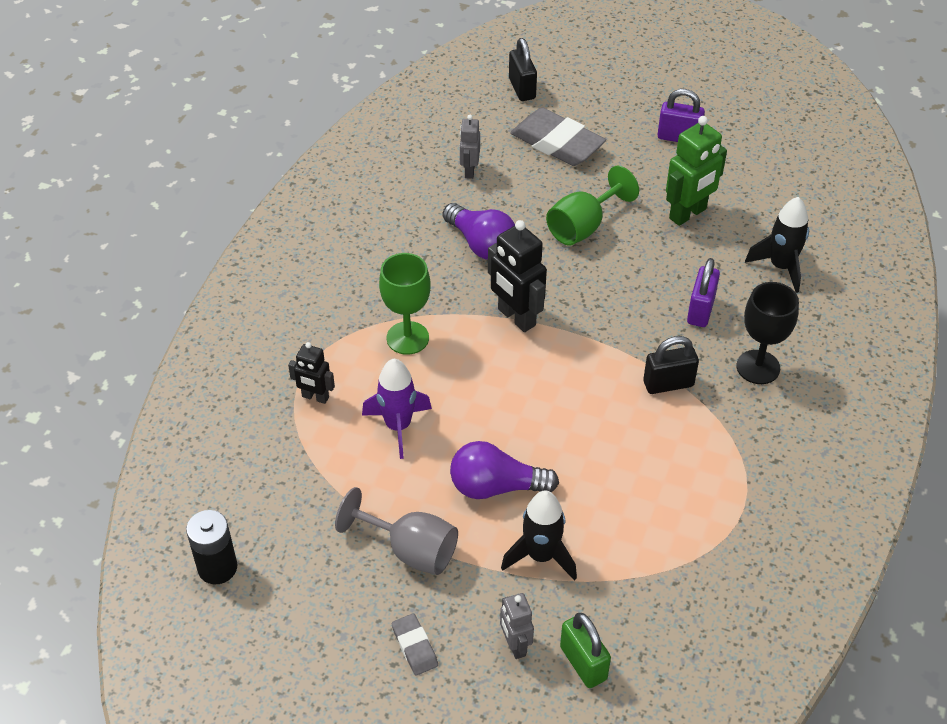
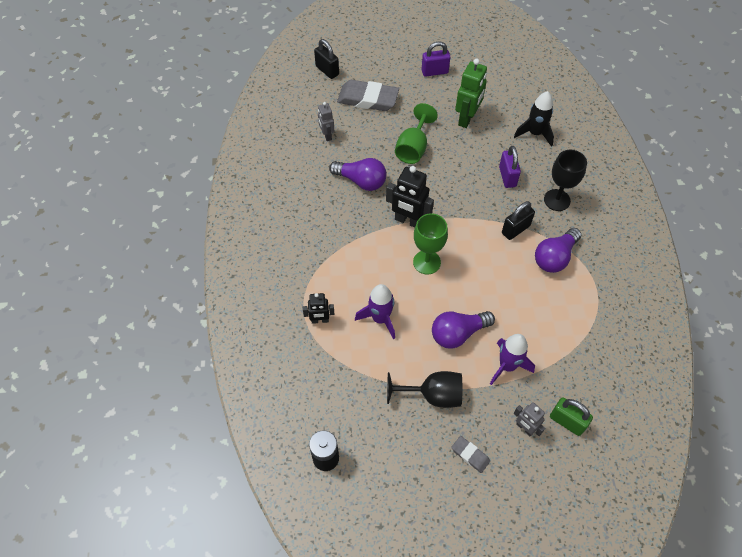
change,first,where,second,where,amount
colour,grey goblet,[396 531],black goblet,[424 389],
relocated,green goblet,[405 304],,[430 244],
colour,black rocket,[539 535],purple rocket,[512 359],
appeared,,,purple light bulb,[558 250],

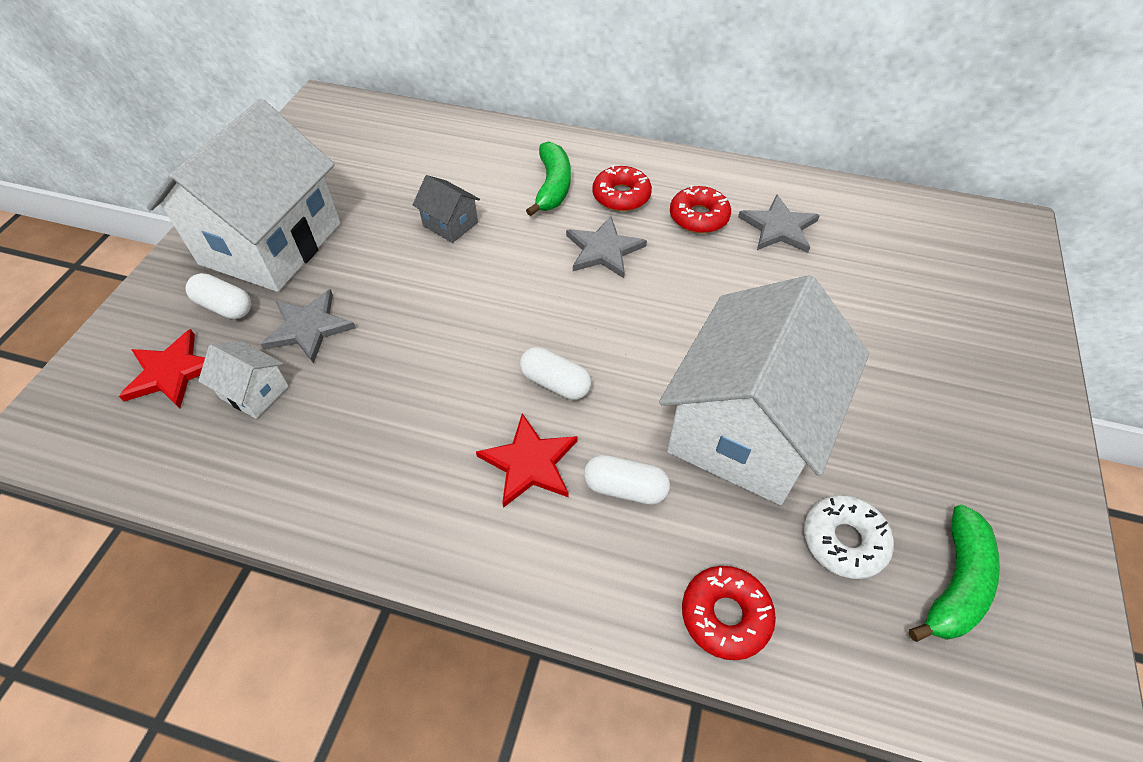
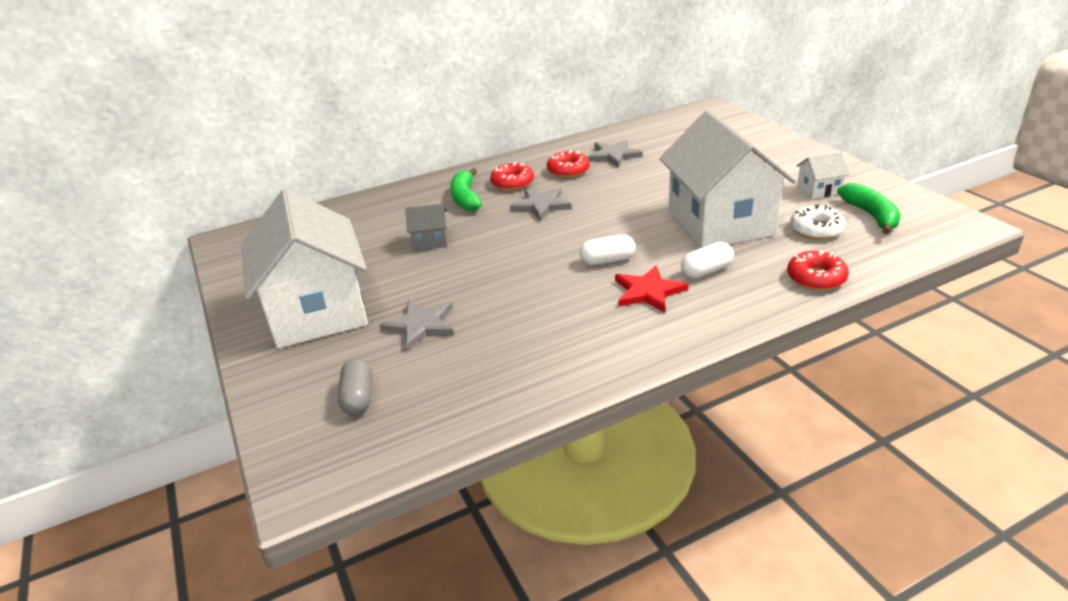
change,first,where,second,where,amount
exchanged,red star,[162 369],grey capsule,[355 386],
spun,green banana,[548 178],,[466 189],150 degrees counterclockwise
relocated,white house,[243 380],,[822 175],
missing,white capsule,[218 296],,,

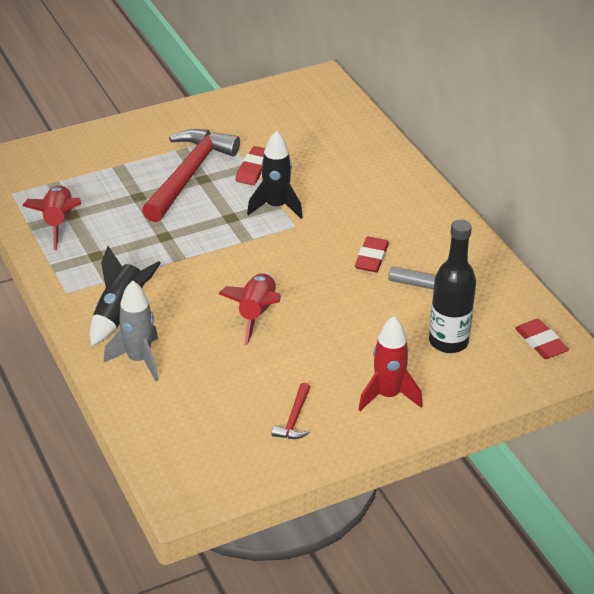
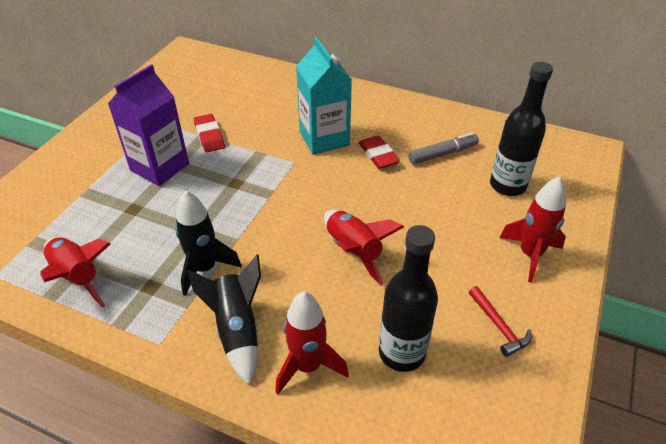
change,first,where,second,where,amount
exchanged,red hammer,[191 175],purple carton,[148 125],
relocated,black rocket,[275 174],,[208 243],
colour,grey rocket,[131 330],red rocket,[312 342],
appeared,,,turquoise carton,[324 96],
appeared,,,black bottle,[408 298],
missing,red eraser,[542 339],,,

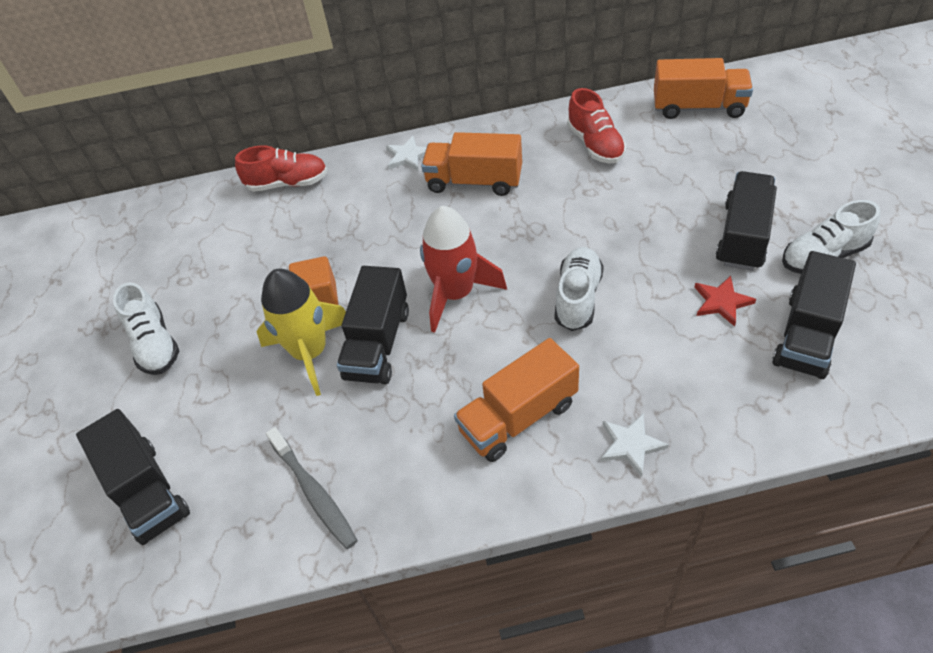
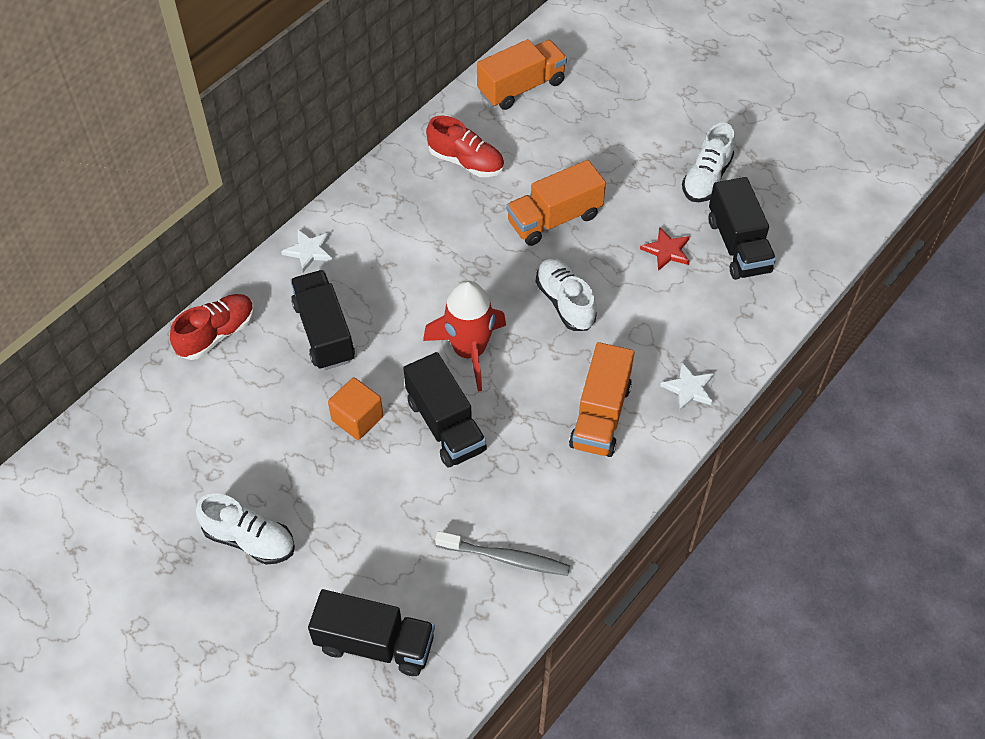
change,first,where,second,where,amount
relocated,black truck,[746 221],,[322 320],
relocated,orange truck,[471 164],,[556 203],
missing,yellow rocket,[301 332],,,

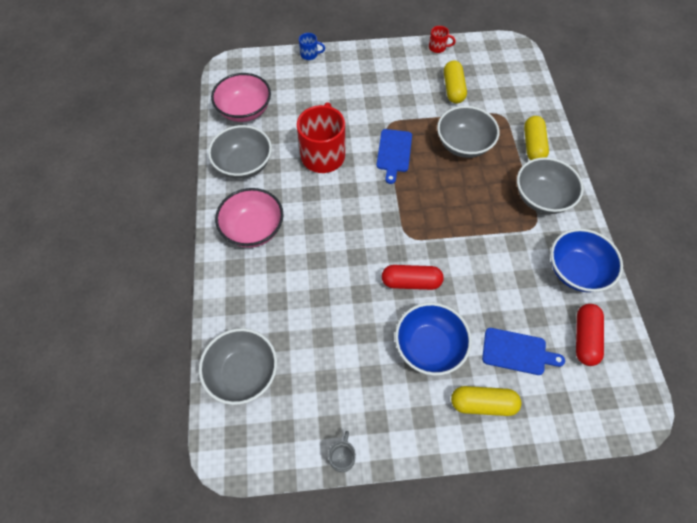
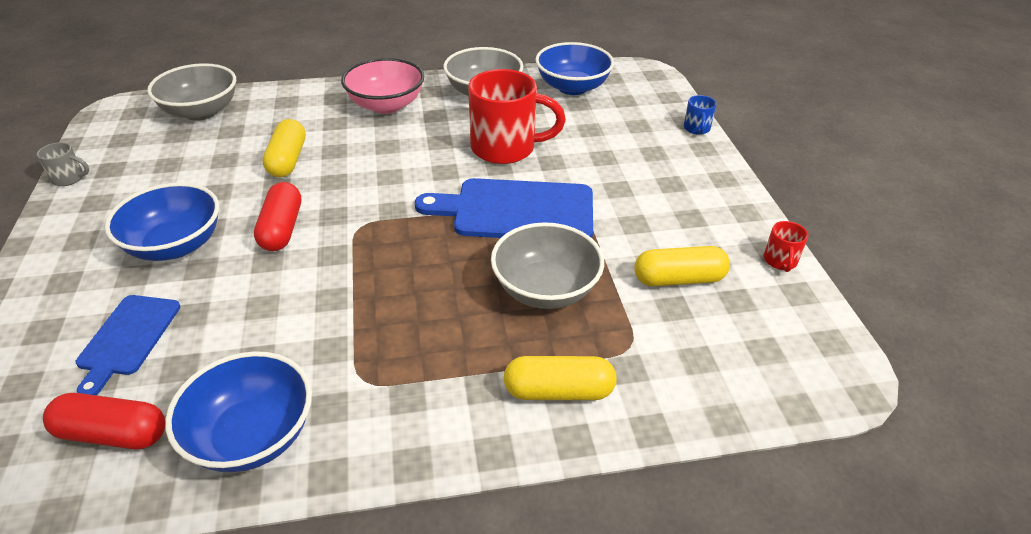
change,first,where,second,where,amount
relocated,yellow capsule,[486 401],,[284 148],
size,blue cutting board,[394 156],,[504 208],x1.69
colour,pink bowl,[241 97],blue bowl,[574 68],
missing,grey bowl,[550 185],,,

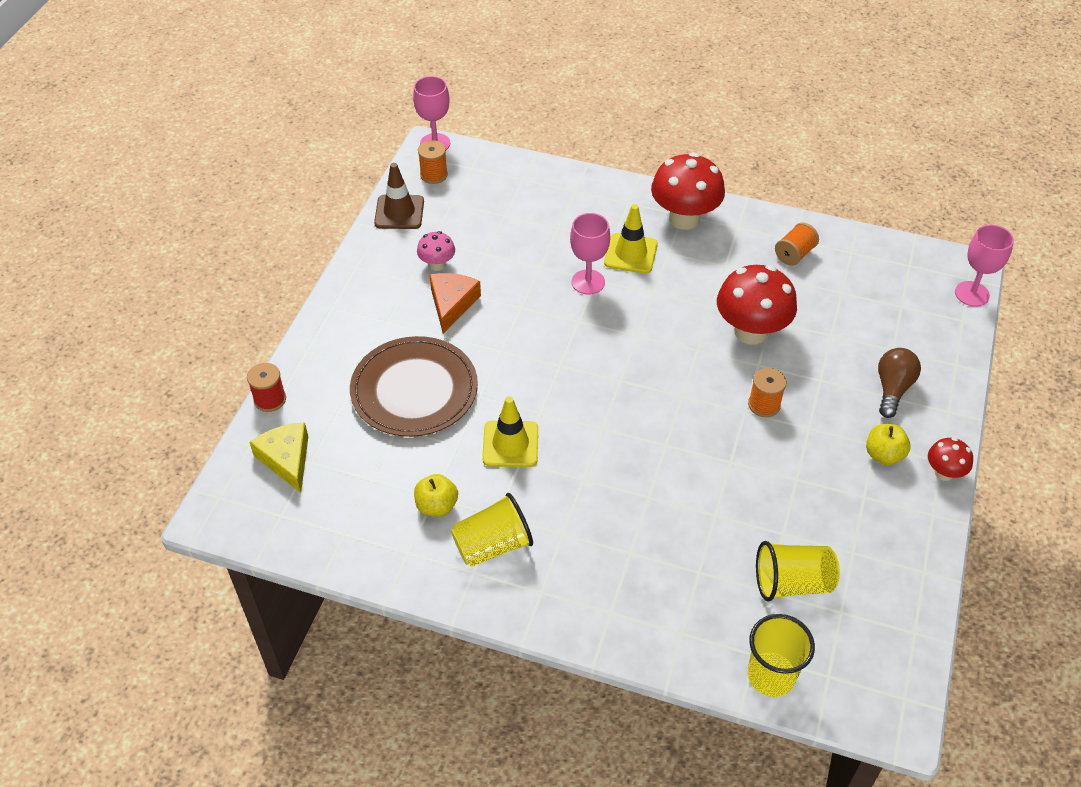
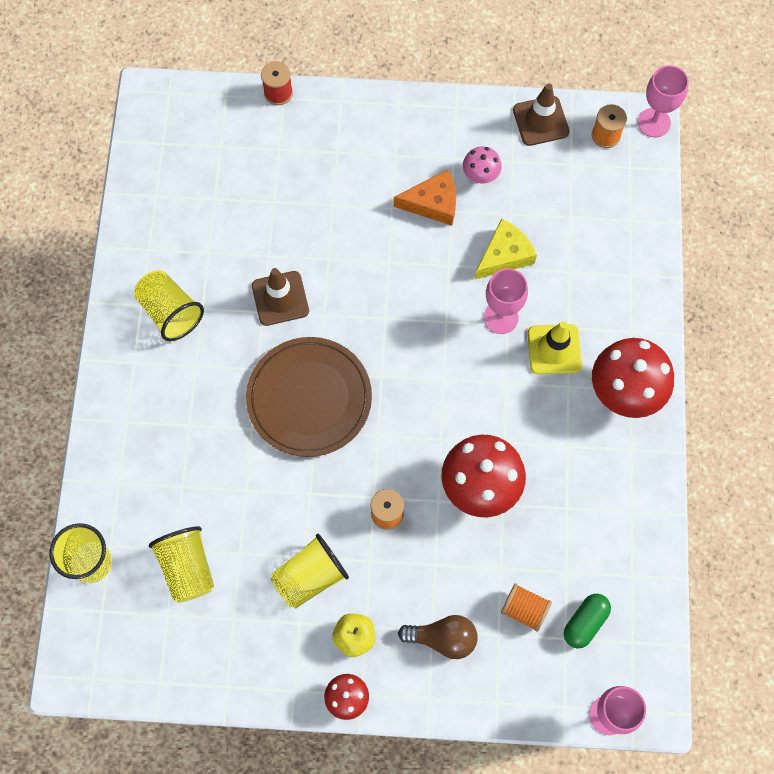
change,first,where,second,where,amount
relocated,brown plate,[414 386],,[309 397],
colour,yellow traffic cone,[510 431],brown traffic cone,[280 297],
appeared,,,yellow cup,[310 571],
relocated,yellow cheese,[278 458],,[506 249],
relocated,orange spool,[797 244],,[526 607],
appeared,,,green capsule,[587 621],
missing,yellow apple,[436 495],,,

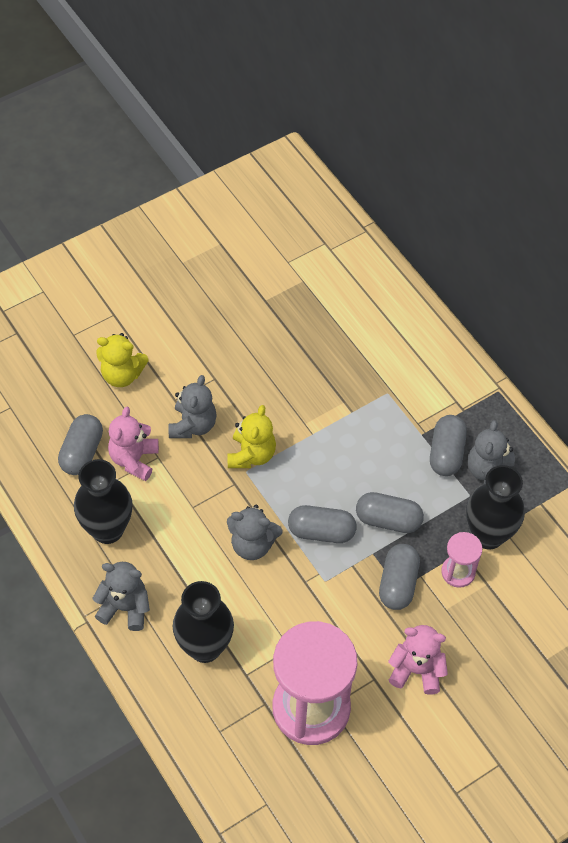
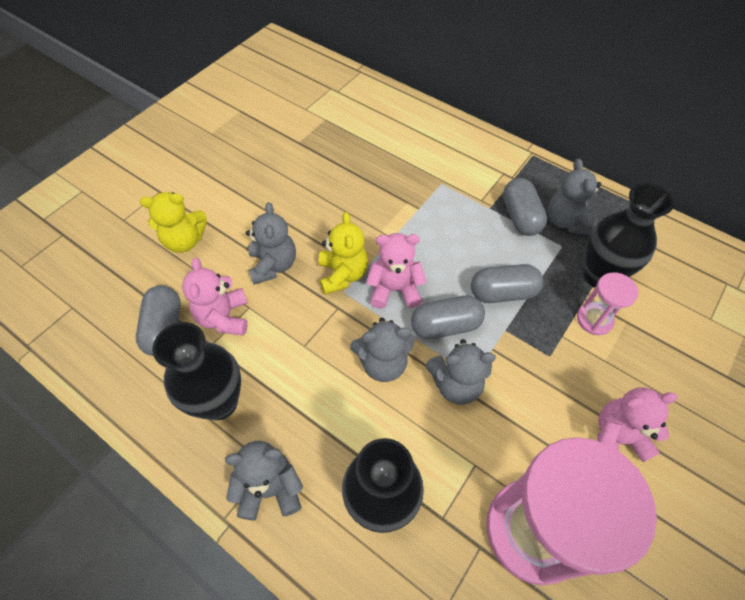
change,first,where,second,where,amount
appeared,,,pink teddy bear,[396 271],
appeared,,,grey teddy bear,[461 372],
missing,grey capsule,[399 577],,,

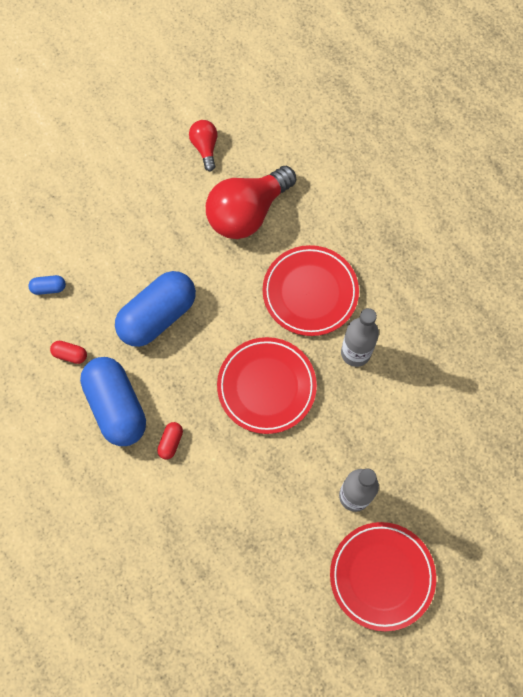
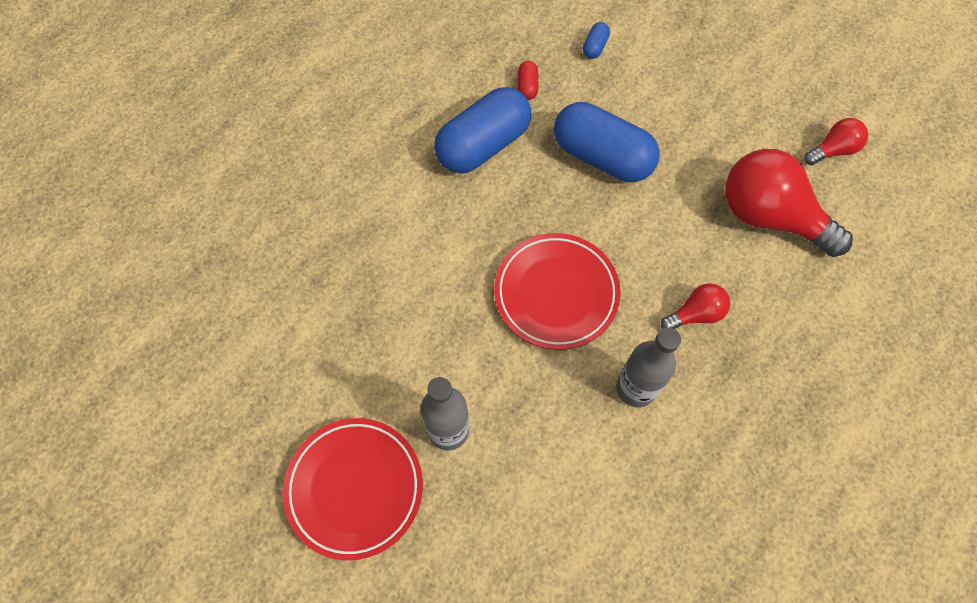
change,first,where,second,where,amount
spun,blue capsule,[47 285],,[596 40],45 degrees clockwise
exchanged,red plate,[311 290],red light bulb,[695 306],
missing,red capsule,[170 440],,,

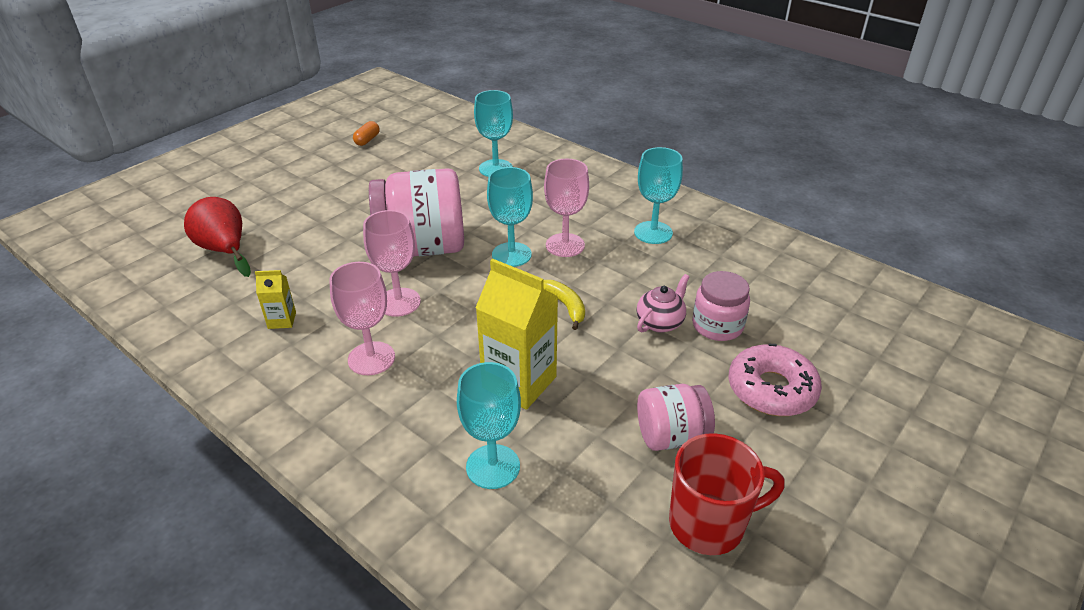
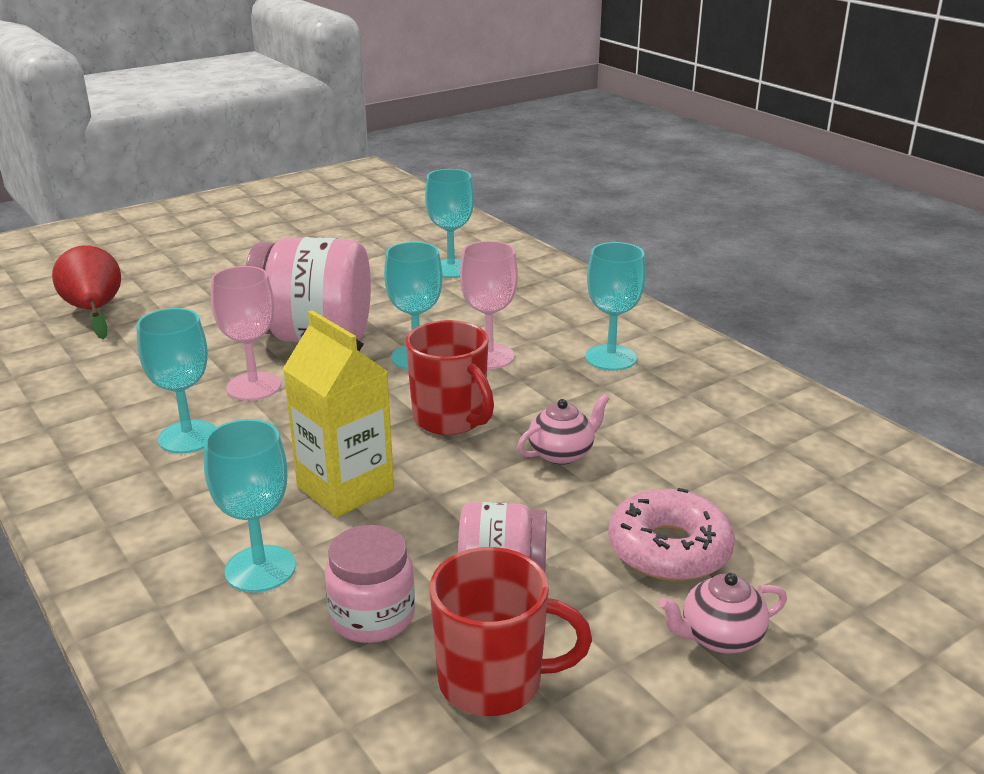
change,first,where,second,where,amount
colour,pink goblet,[362 318],turquoise goblet,[176 381],
relocated,pink jar,[721 306],,[370 584],
exchanged,yellow banana,[564 305],red mug,[450 377],
appeared,,,pink teapot,[723 613],
missing,yellow carton,[275 299],,,
missing,orange capsule,[366 133],,,

